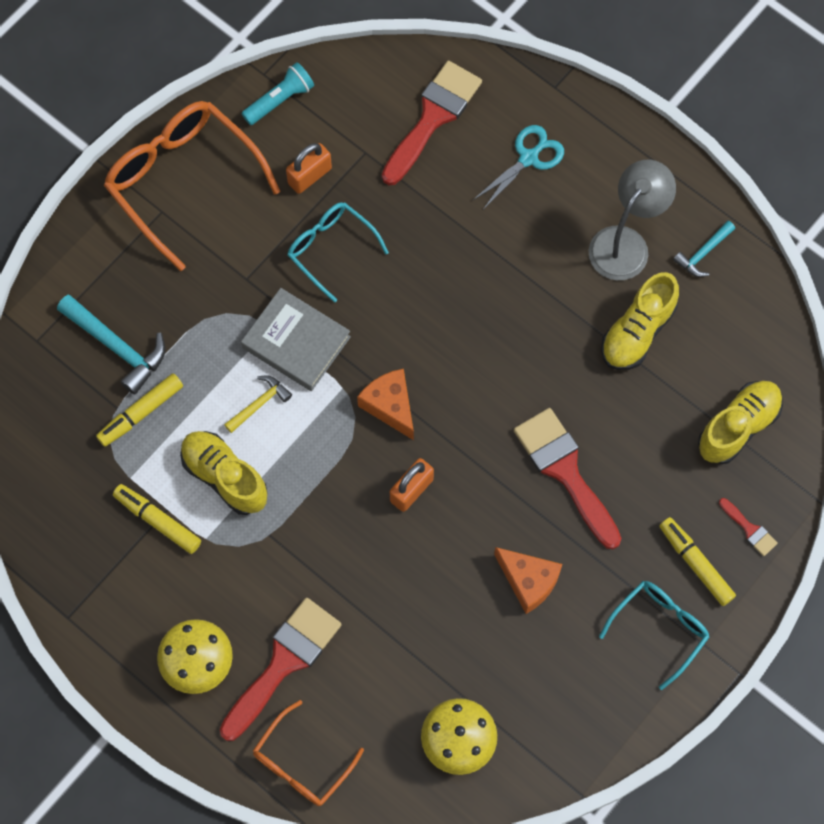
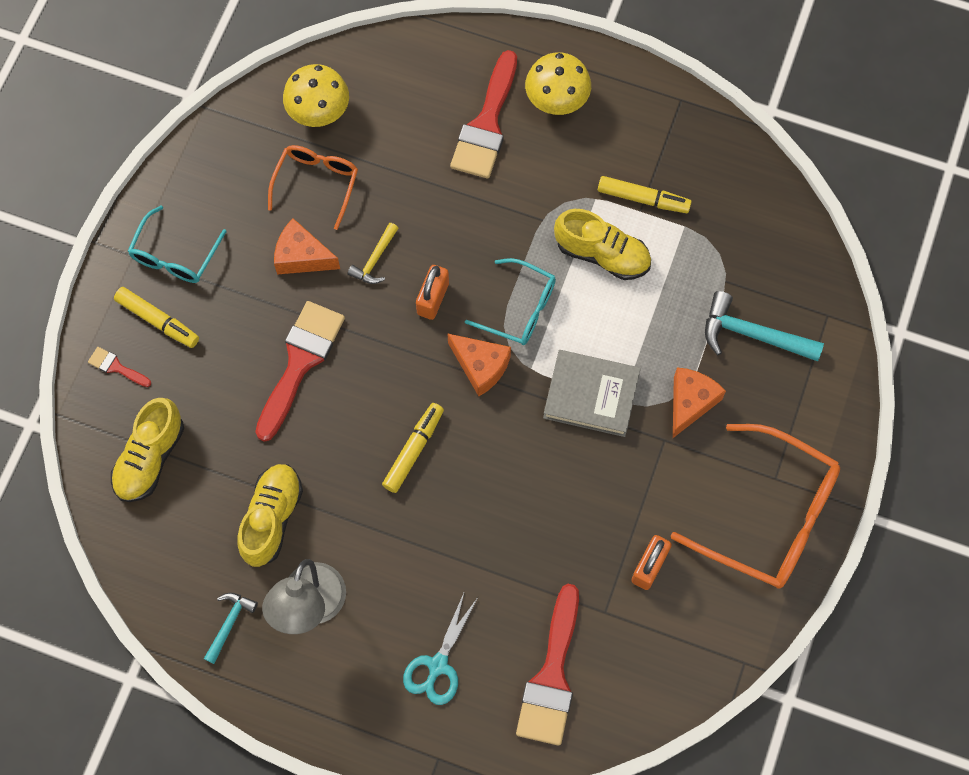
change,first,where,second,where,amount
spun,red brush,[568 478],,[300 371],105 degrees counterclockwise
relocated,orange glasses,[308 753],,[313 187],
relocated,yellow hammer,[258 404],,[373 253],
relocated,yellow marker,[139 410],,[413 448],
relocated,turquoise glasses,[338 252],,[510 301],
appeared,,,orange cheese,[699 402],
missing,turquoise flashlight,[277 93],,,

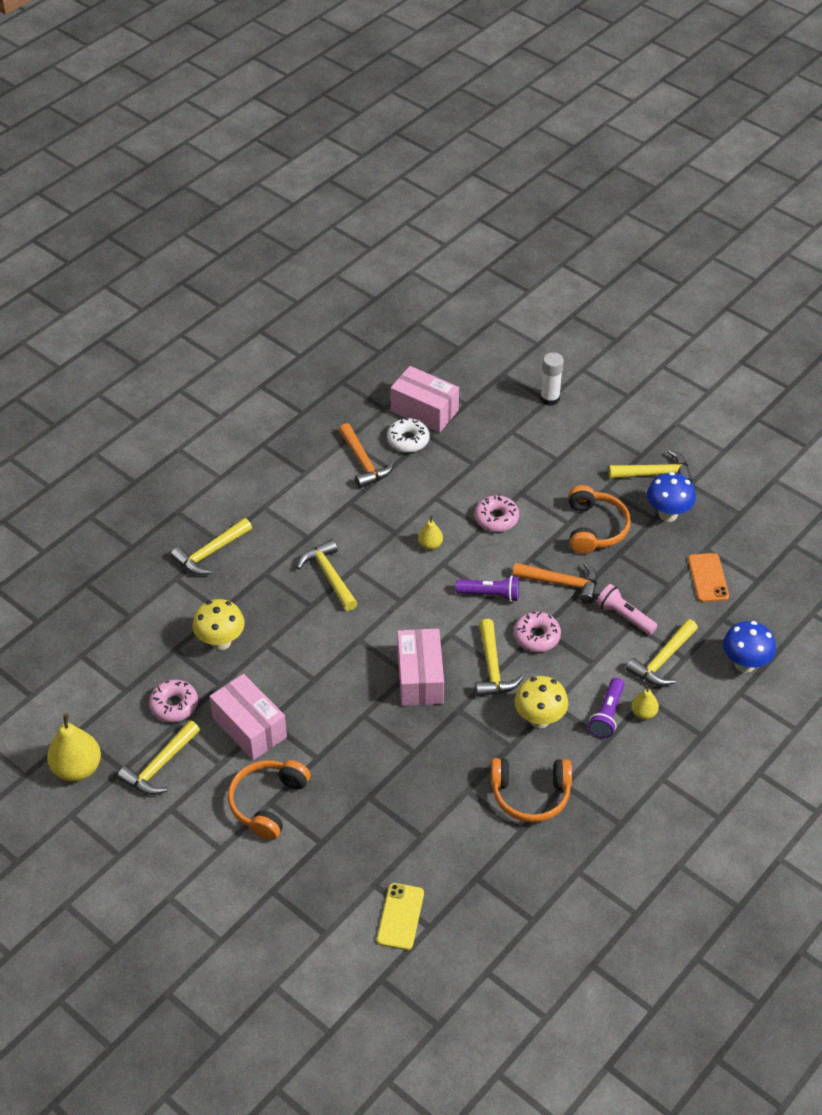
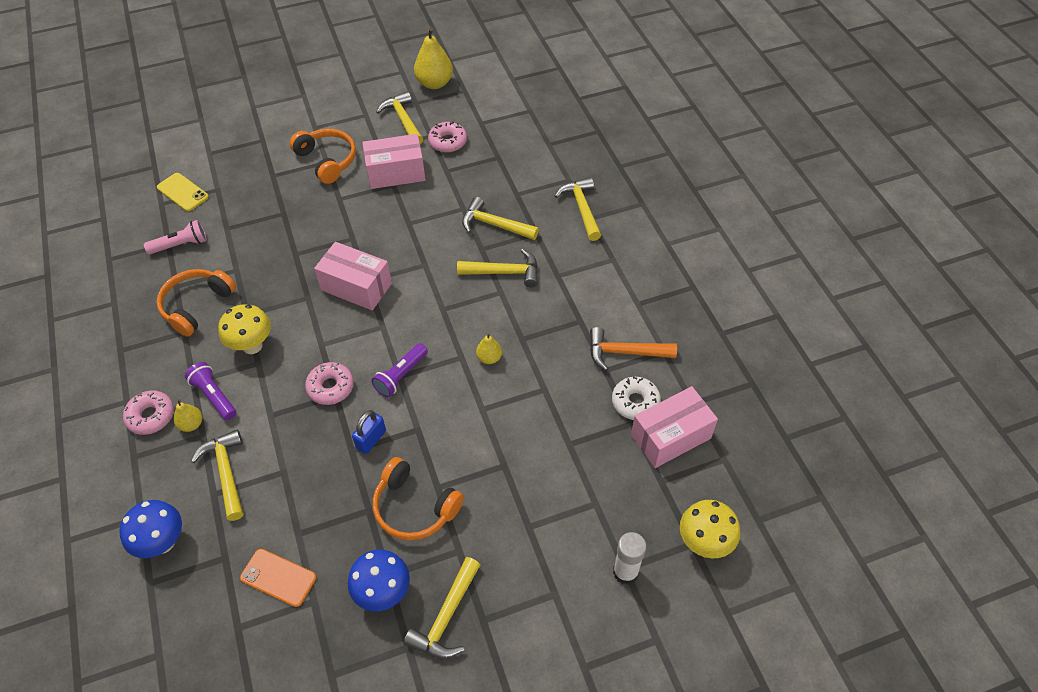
change,first,where,second,where,amount
relocated,pink donut,[497 513],,[148 412],
relocated,pink flashlight,[627 609],,[175 237],
exchanged,orange hammer,[554 583],blue padlock,[369 432],
relocated,yellow hammer,[499 658],,[500 218],
relocated,yellow mushroom,[219 624],,[710 529],

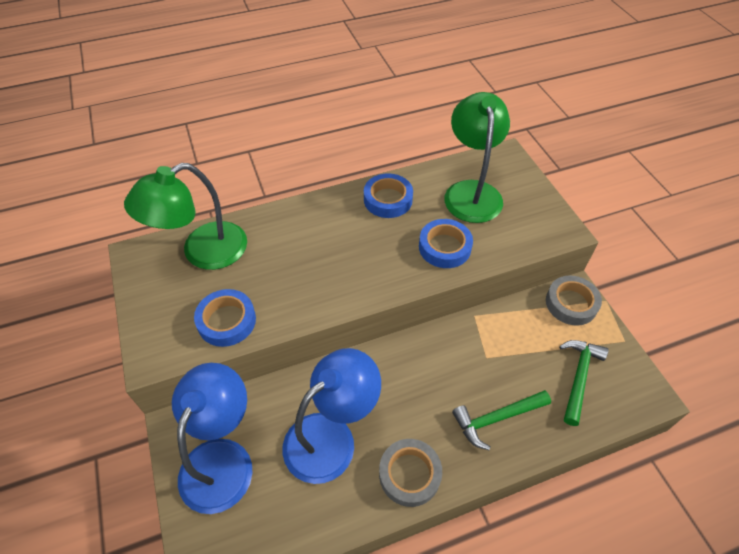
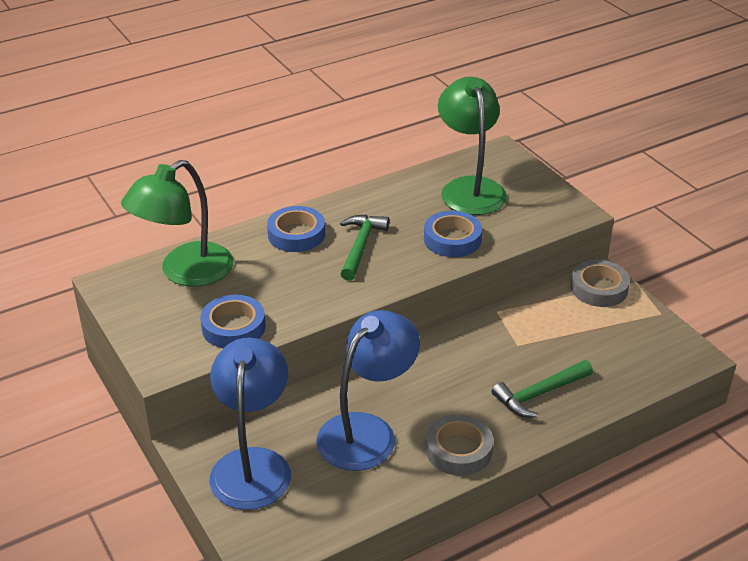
change,first,where,second,where,amount
relocated,blue tape,[388 195],,[296 229],
relocated,green hammer,[584 383],,[364 248],

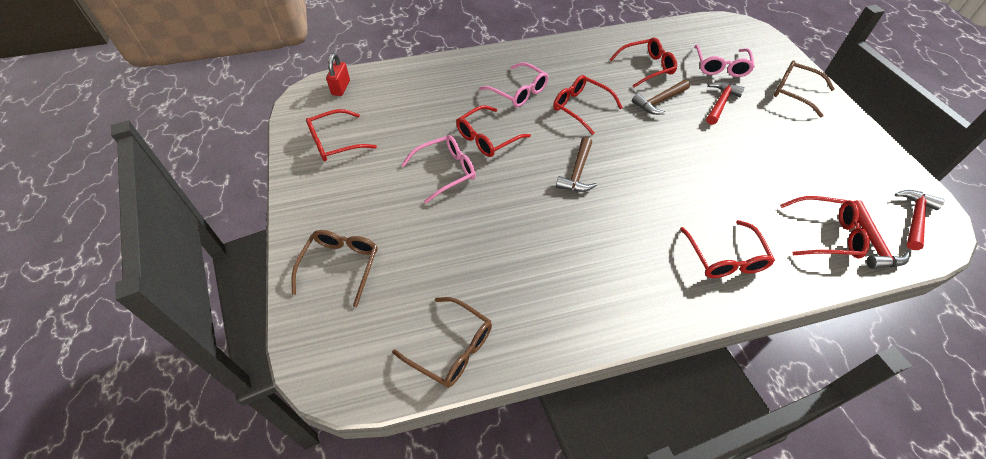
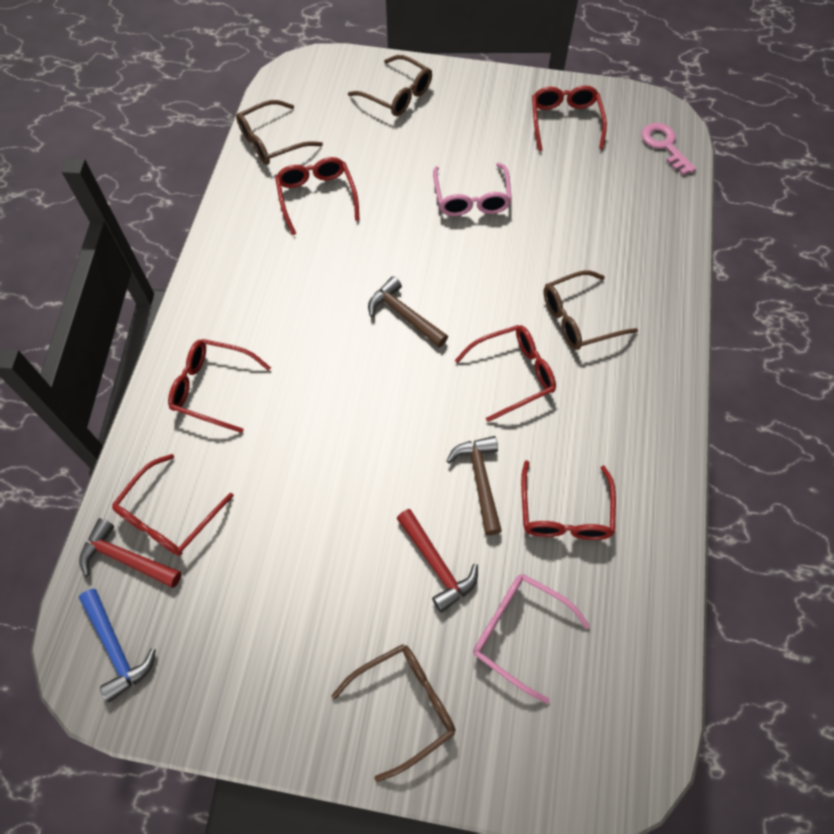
change,first,where,second,where,amount
colour,red hammer,[920 220],blue hammer,[117 645],
relocated,red glasses,[493 131],,[317 196],
colour,pink glasses,[513 84],brown glasses,[590 310],
exchanged,red padlock,[338 74],pink key,[669 149],

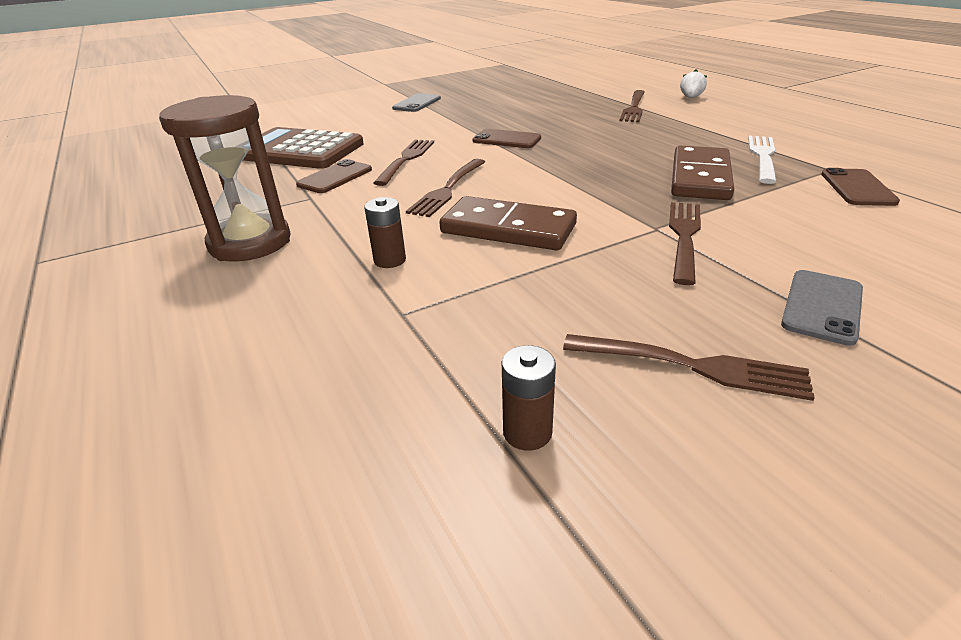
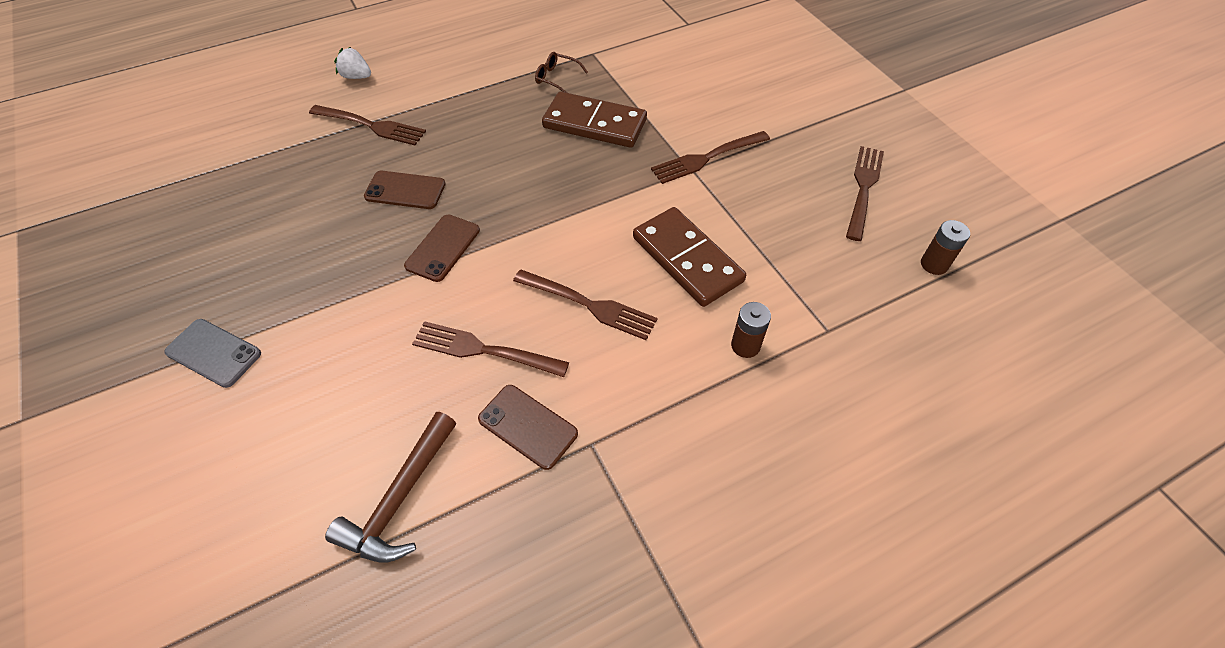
change,first,where,second,where,amount
exchanged,brown calculator,[303 148],brown hammer,[390 487],
relocated,brown phone,[860 187],,[405 190],
exchanged,white fork,[762 160],brown glasses,[561 72],
spun,brown domino,[508 223],,[689 257],60 degrees counterclockwise
spun,brown fork,[685 243],,[710 157],45 degrees counterclockwise
missing,brown hourglass,[225 178],,,
missing,grey phone,[822 308],,,

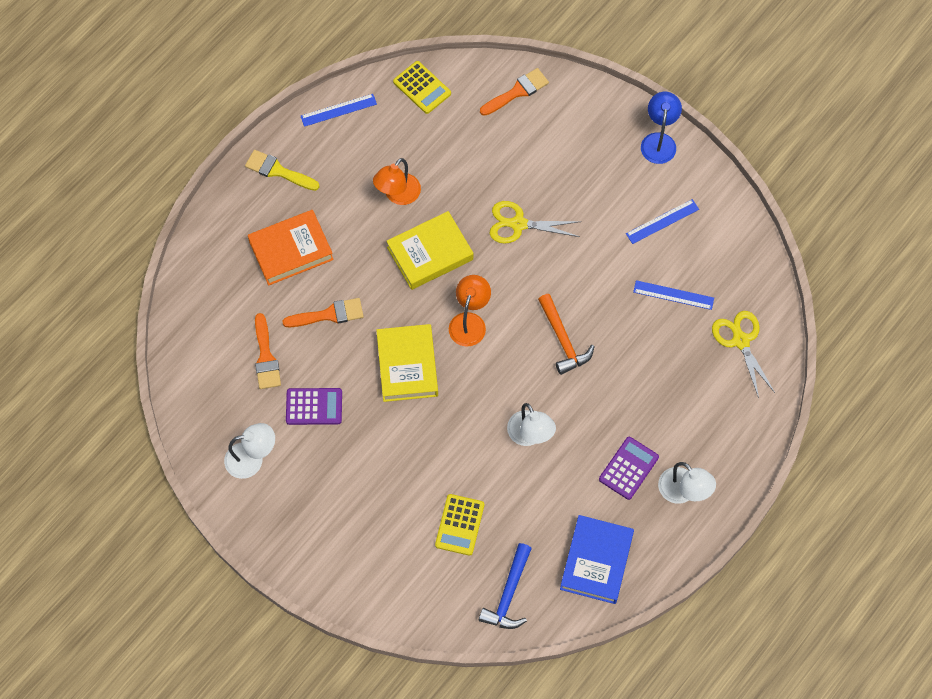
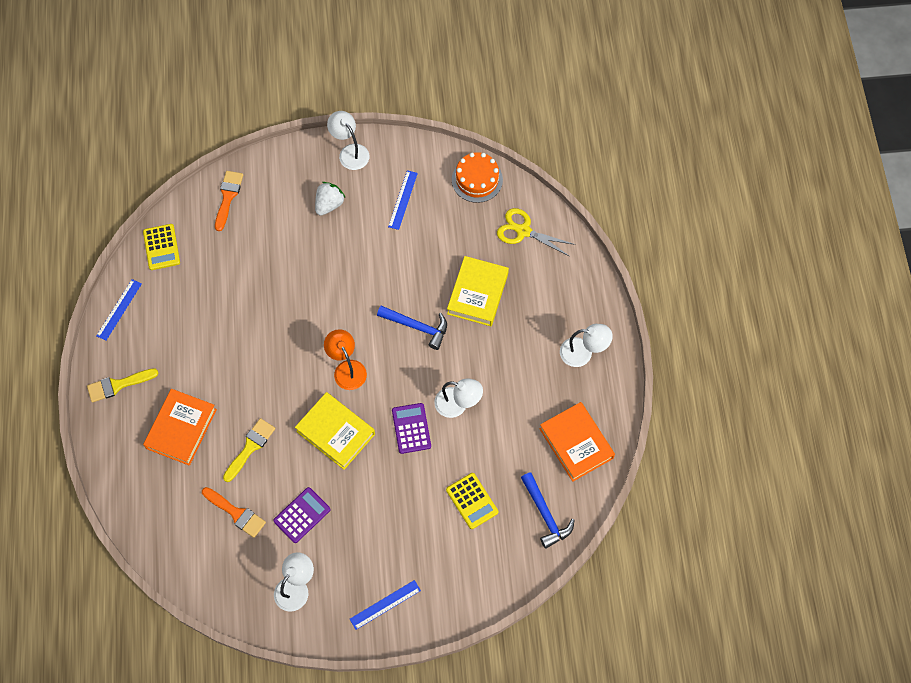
change,first,where,second,where,amount
spun,yellow calculator,[422 87],,[161 247],75 degrees clockwise
colour,orange brush,[323 312],yellow brush,[249 450],
appeared,,,white strawberry,[330 198],
colour,blue lamp,[661 128],white lamp,[348 140],
relocated,blue ruler,[673 295],,[385 605],
colour,orange hammer,[566 334],blue hammer,[412 328],
relocated,purple calculator,[629 468],,[411 428],
relocated,yellow book,[429 250],,[478 291],
appeared,,,orange cake,[477 177],
colour,blue book,[597 559],orange book,[577 442],
missing,orange lamp,[397 181],,,
missing,yellow scissors,[535 222],,,

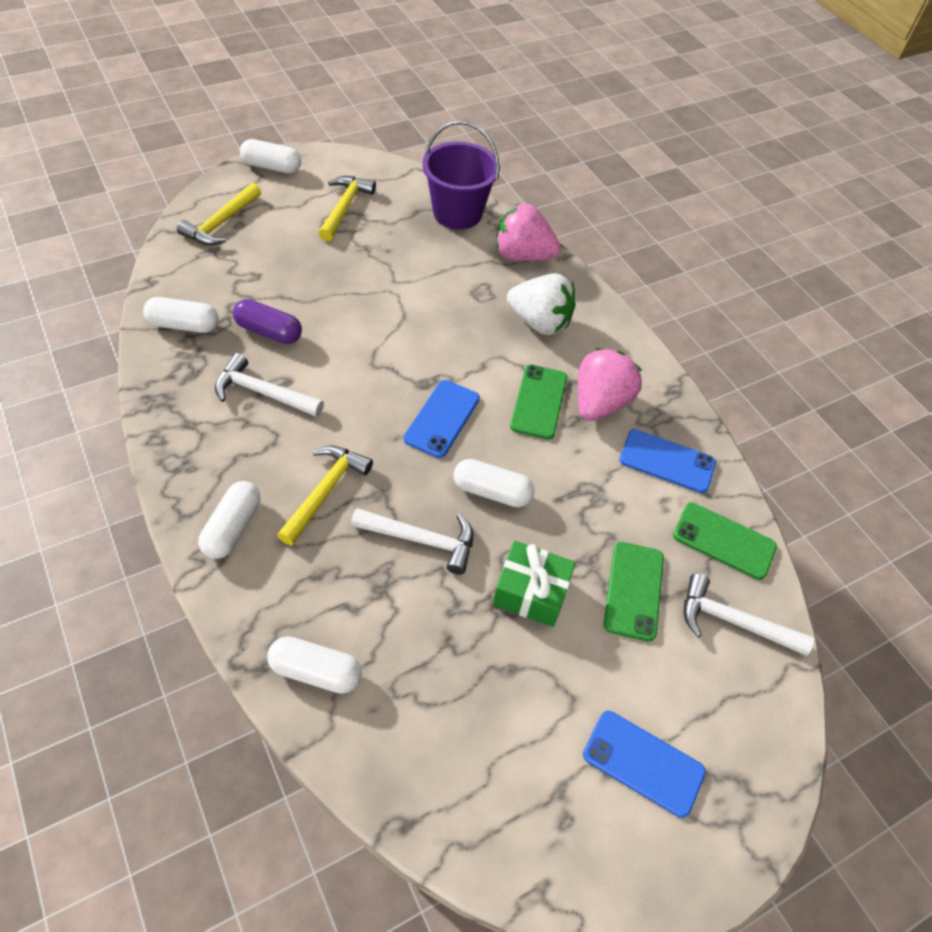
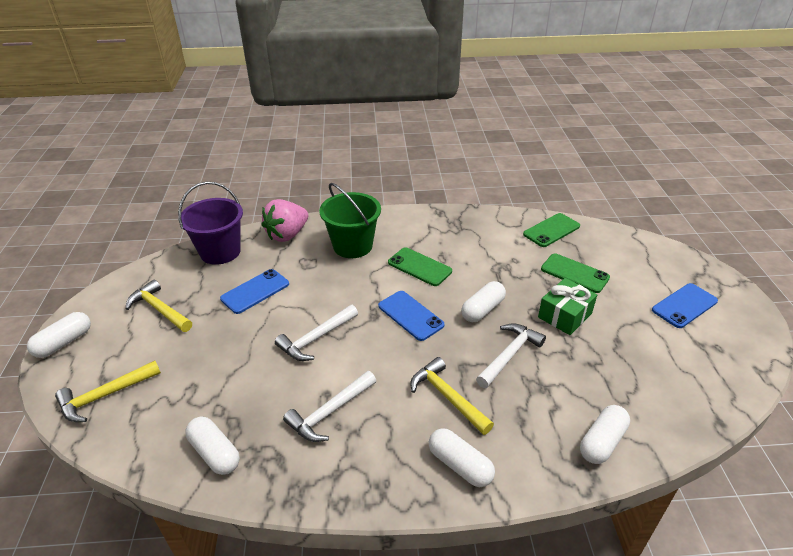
change,first,where,second,where,amount
spun,yellow hammer,[219 214],,[108 391],90 degrees clockwise
spun,white capsule,[181 315],,[212 446],75 degrees counterclockwise
relocated,blue phone,[667 461],,[254 291],
relocated,white hammer,[749 614],,[316 333],
exchanged,white strawberry,[541 304],green bucket,[350 220],
missing,purple capsule,[267 321],,,
missing,pink strawberry,[610 384],,,

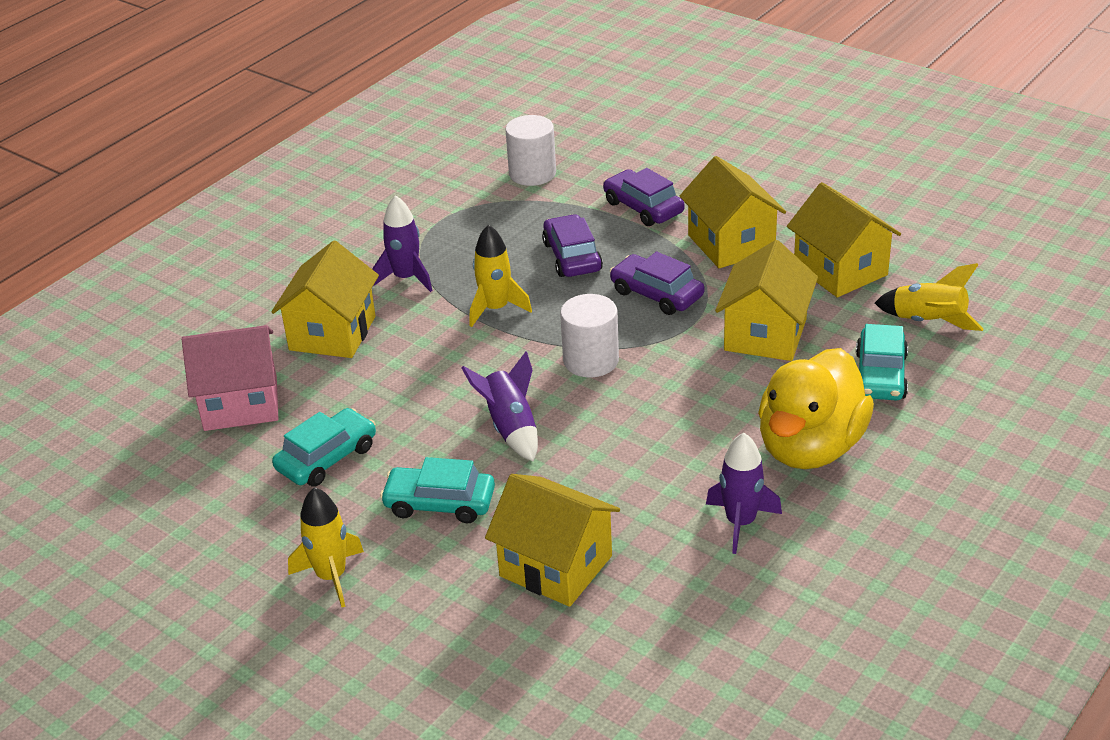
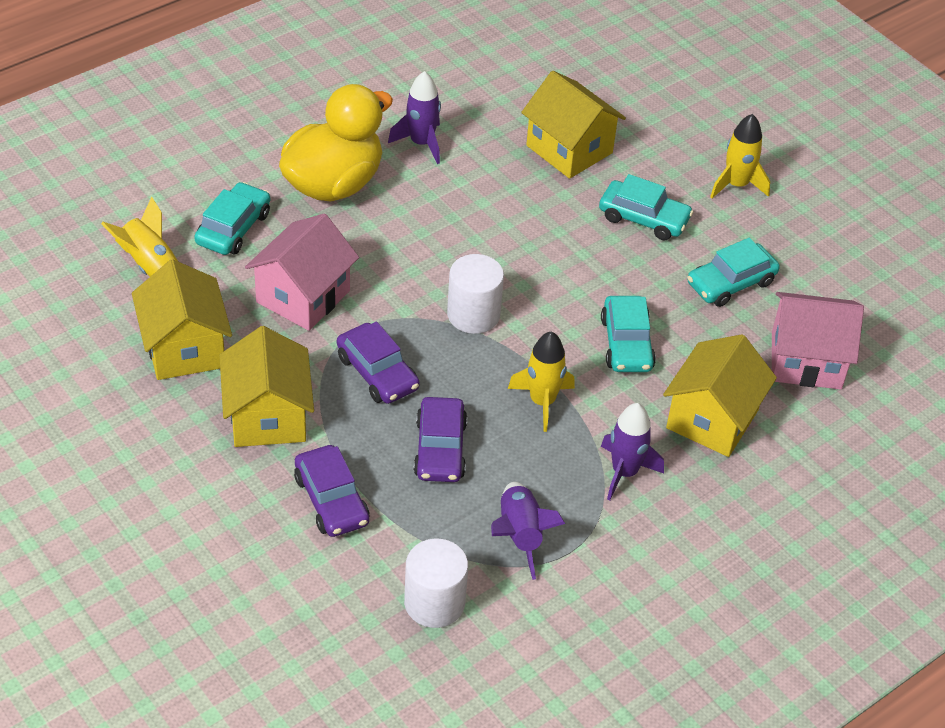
change,first,where,second,where,amount
colour,yellow house,[766 300],pink house,[302 272],
relocated,purple rocket,[499 406],,[528 531],
appeared,,,turquoise car,[628 334],

